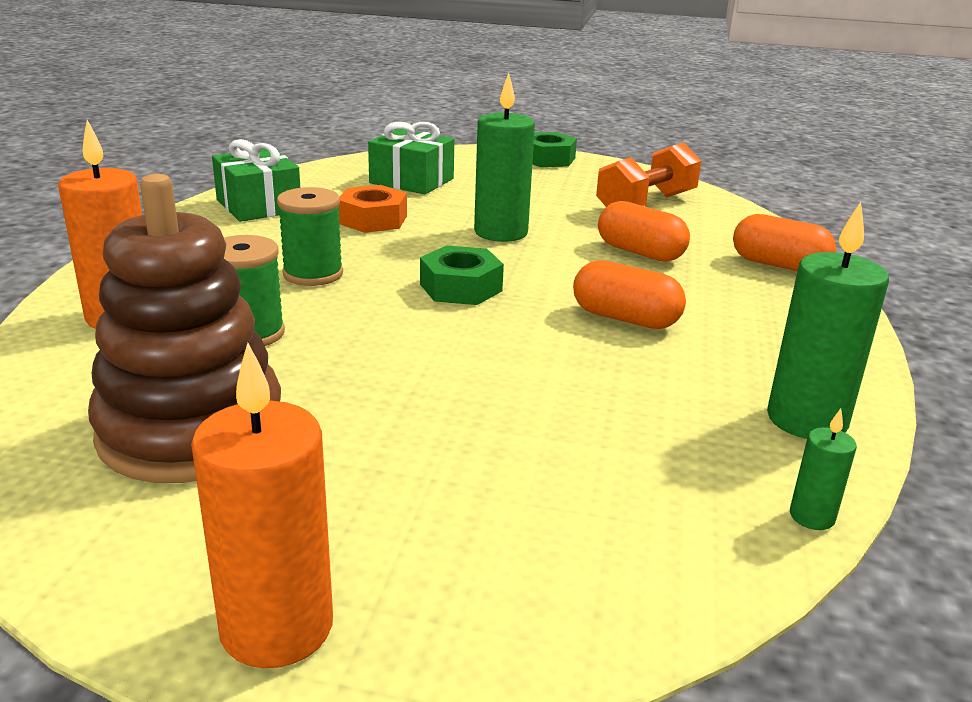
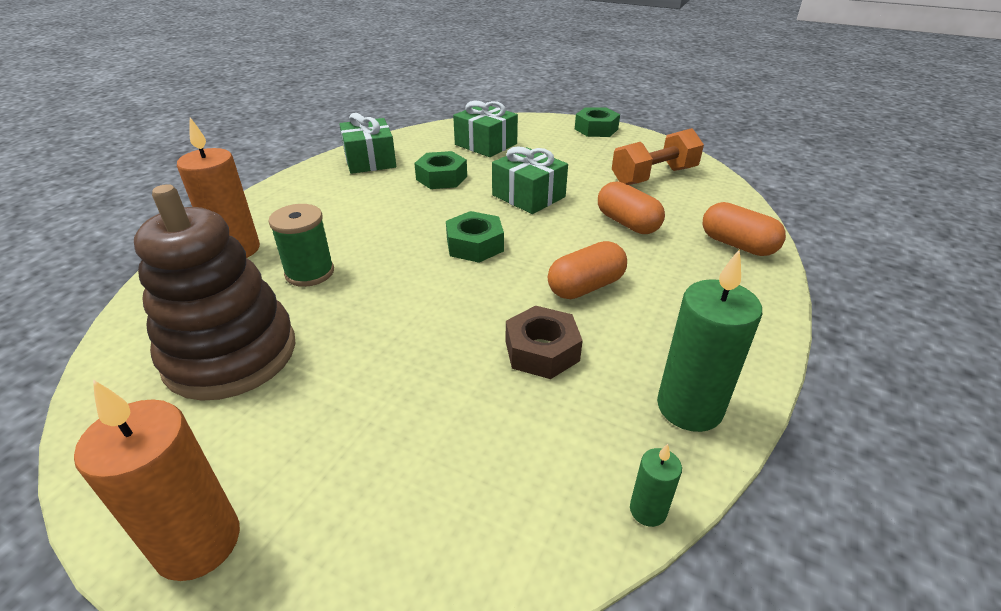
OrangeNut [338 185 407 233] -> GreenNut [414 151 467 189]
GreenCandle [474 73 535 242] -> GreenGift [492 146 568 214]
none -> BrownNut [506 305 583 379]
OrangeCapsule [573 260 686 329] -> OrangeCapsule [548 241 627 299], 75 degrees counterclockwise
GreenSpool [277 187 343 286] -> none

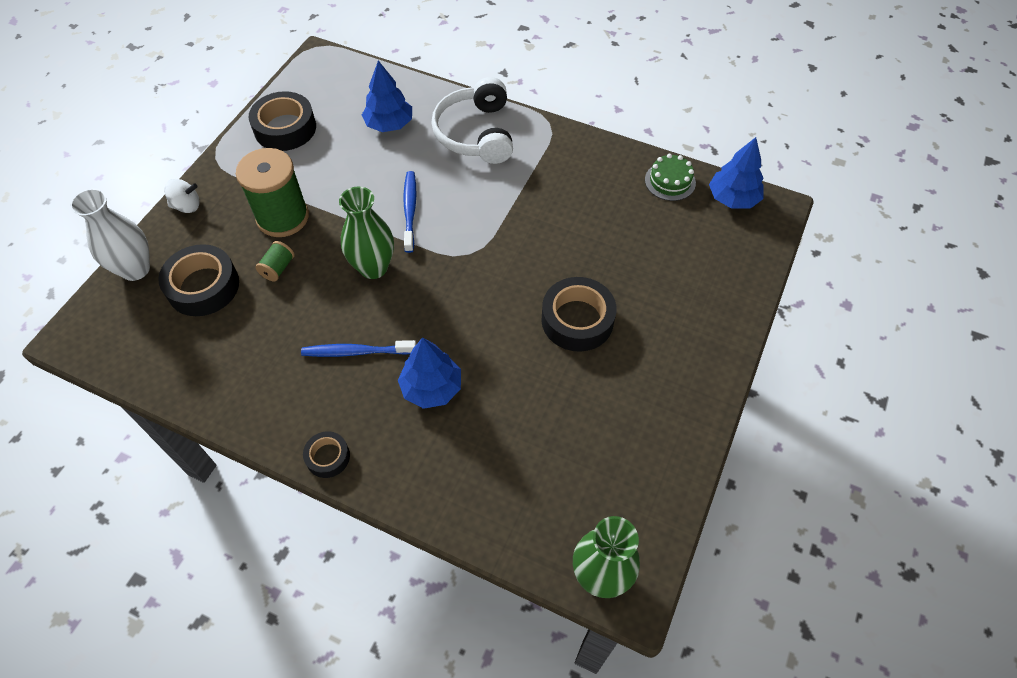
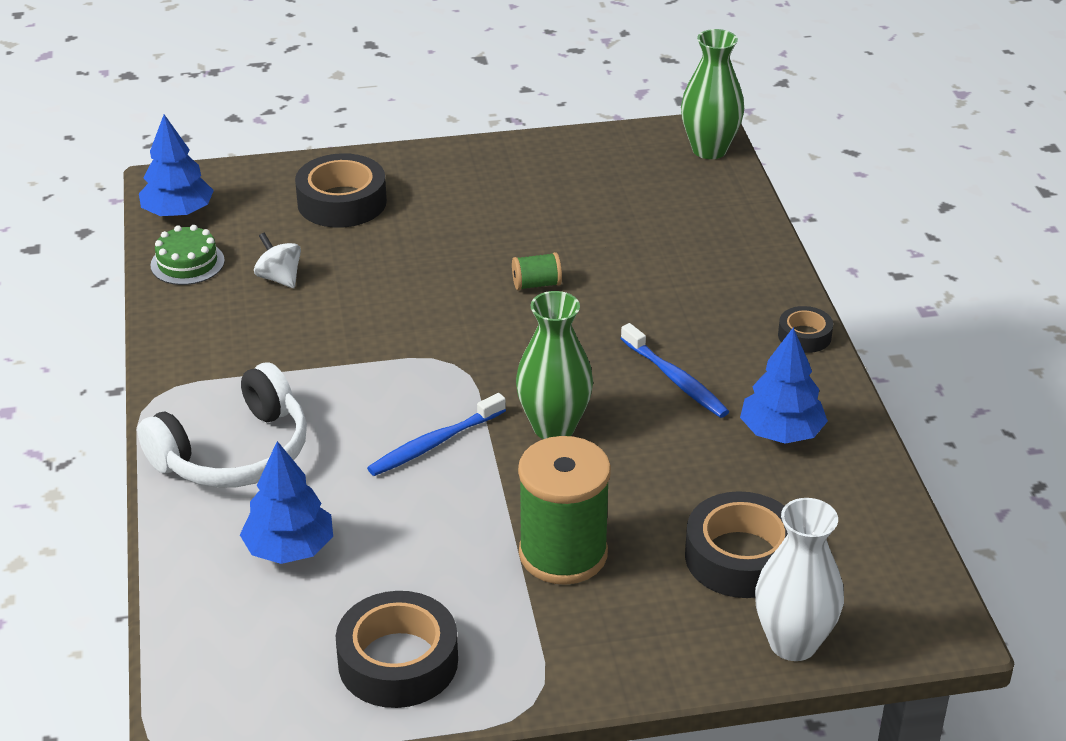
WhiteSpinningTop [165 179 200 213] -> WhiteSpinningTop [254 233 301 288], relocated
BlackTape [541 277 617 352] -> BlackTape [295 153 387 228], relocated
GreenSpool [255 241 295 281] -> GreenSpool [512 252 562 290], relocated
BlueTree [398 337 461 409] -> BlueTree [740 327 828 444], relocated

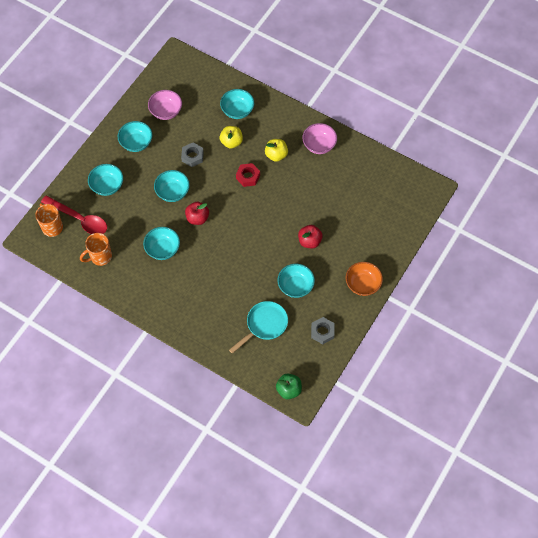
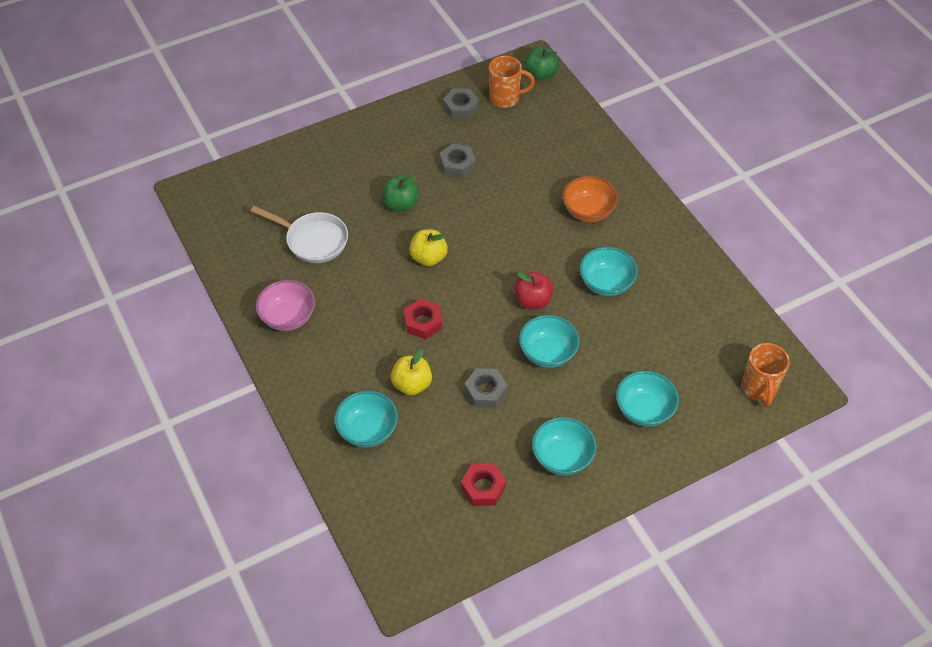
none -> WhitePan [251 206 348 263]
RedApple [298 225 323 248] -> GreenApple [382 175 419 212]
YellowApple [265 139 288 162] -> YellowApple [409 229 448 266], relocated
TurquoiseBowl [278 264 315 298] -> GreyNut [440 144 476 178]
PinkBowl [148 90 182 120] -> RedNut [461 463 506 506]
OrangeMug [80 233 112 266] -> OrangeMug [489 56 535 108], relocated
OrangeBowl [346 262 383 296] -> OrangeBowl [562 176 618 222], relocated
RedSpoon [41 196 107 234] -> none
TurquoisePan [229 301 288 354] -> none

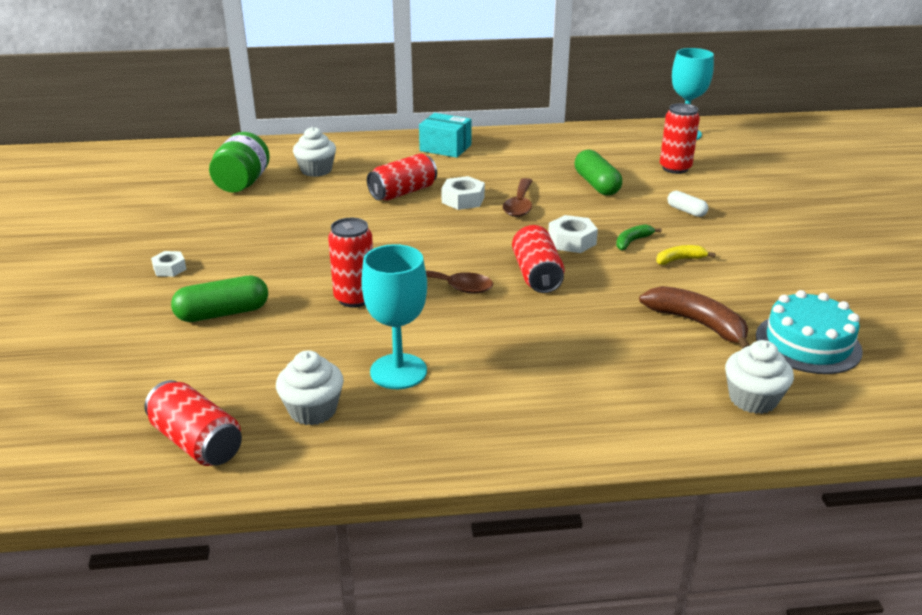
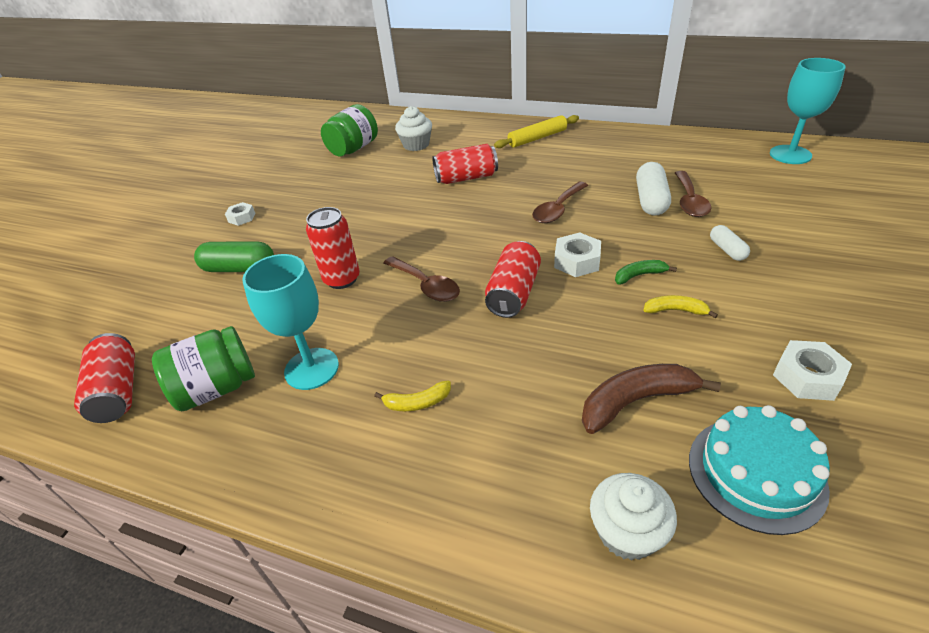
WhiteCupcake [276 350 344 426] -> GreenJar [152 326 255 411]
none -> YellowBanana [374 380 451 411]
TurquoiseBox [419 113 472 158] -> YellowRollingPin [494 115 579 148]
BrownBanana [639 286 750 349] -> BrownBanana [582 364 721 434], 90 degrees counterclockwise
GreenCapsule [575 150 622 195] -> WhiteCapsule [636 162 671 216]
none -> BrownSpoon [675 171 711 217]
WhiteNut [441 176 485 210] -> WhiteNut [773 340 852 401], relocated
RedCan [660 103 700 174] -> none

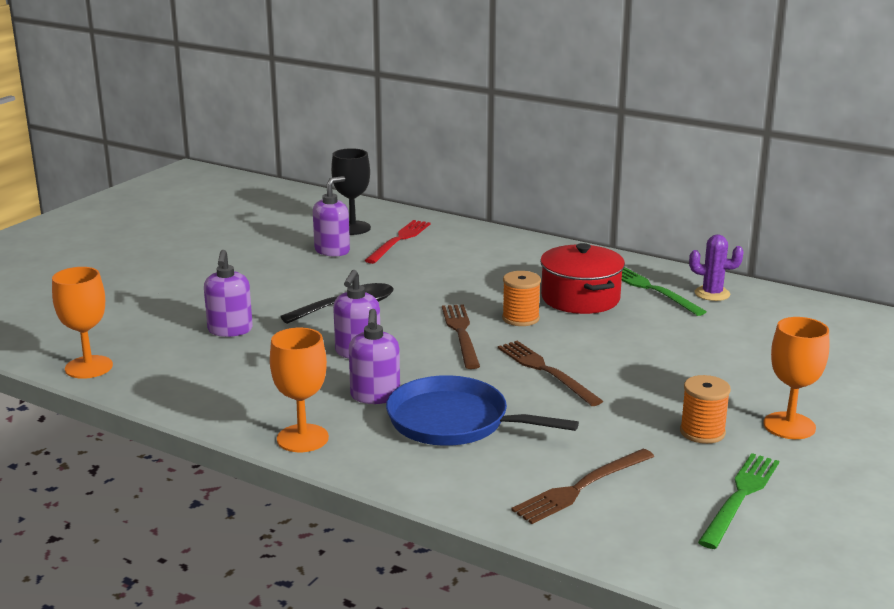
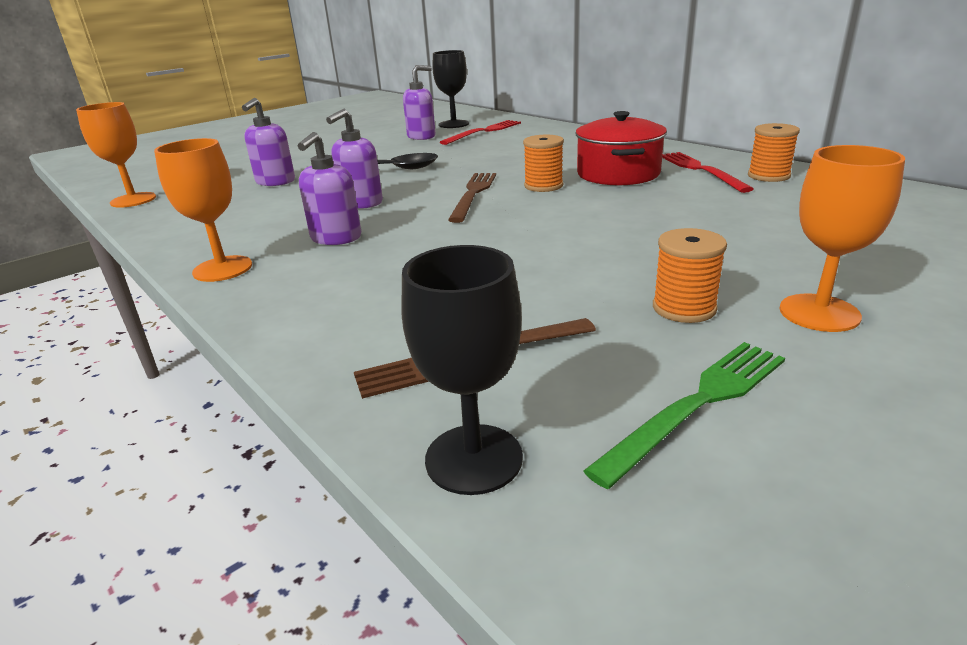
none -> BlackGoblet [401 245 523 495]
GreenFork [622 267 707 316] -> RedFork [662 152 754 193]
PurpleCactus [689 234 744 301] -> OrangeSpool [748 123 800 182]
BluePan [386 375 579 446] -> none
BrownFork [498 341 603 406] -> none

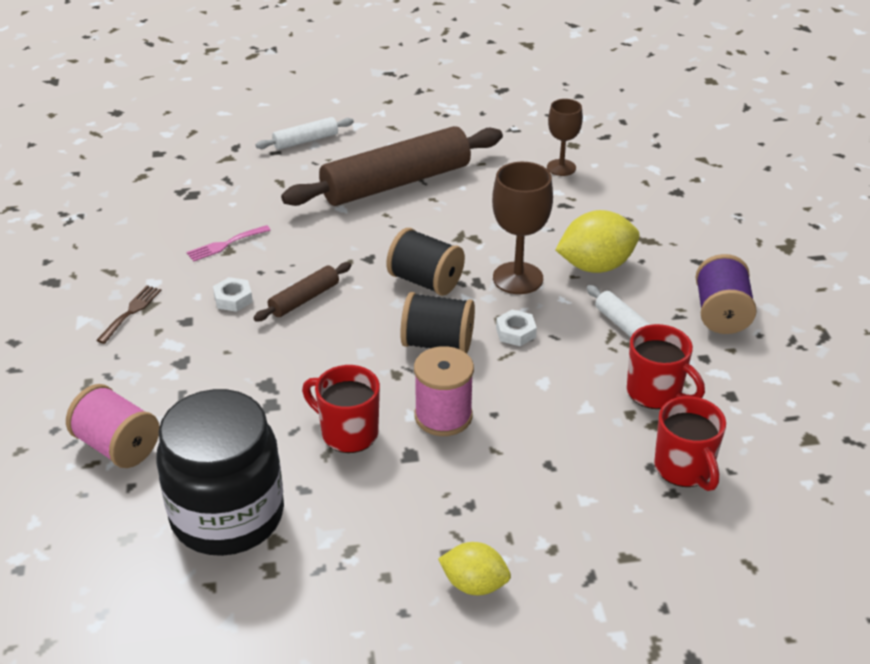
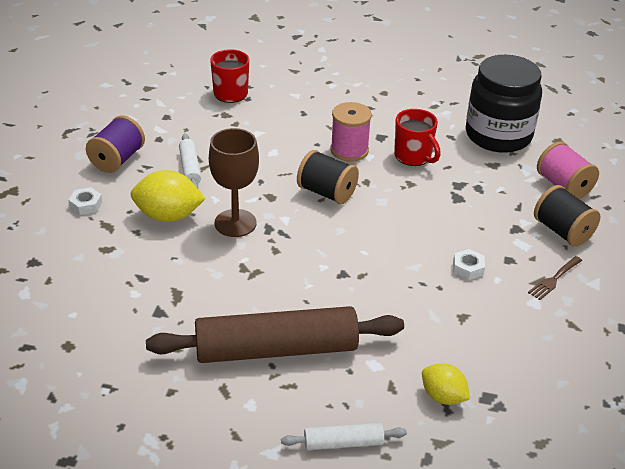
WhiteNut [496 309 537 346] -> WhiteNut [69 187 102 215], relocated
YellowLemon [438 542 511 595] -> YellowLemon [422 363 470 405], relocated
BlackSpool [386 228 465 296] -> BlackSpool [534 185 600 247], relocated
PinkFork [187 225 271 262] -> none
BrownRollingPin [254 262 351 321] -> none
BrownGoblet [547 99 583 176] -> none
RedMug [627 324 705 409] -> none

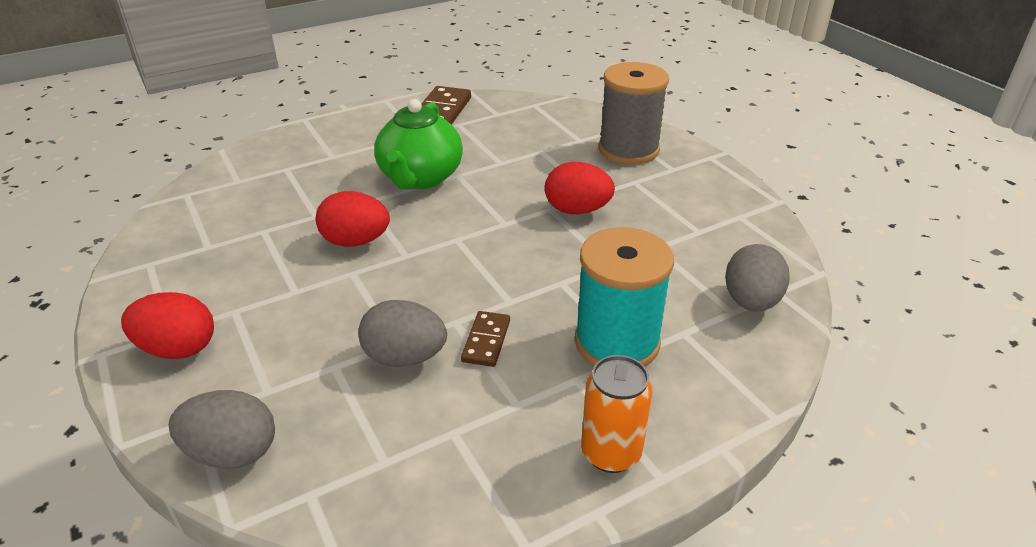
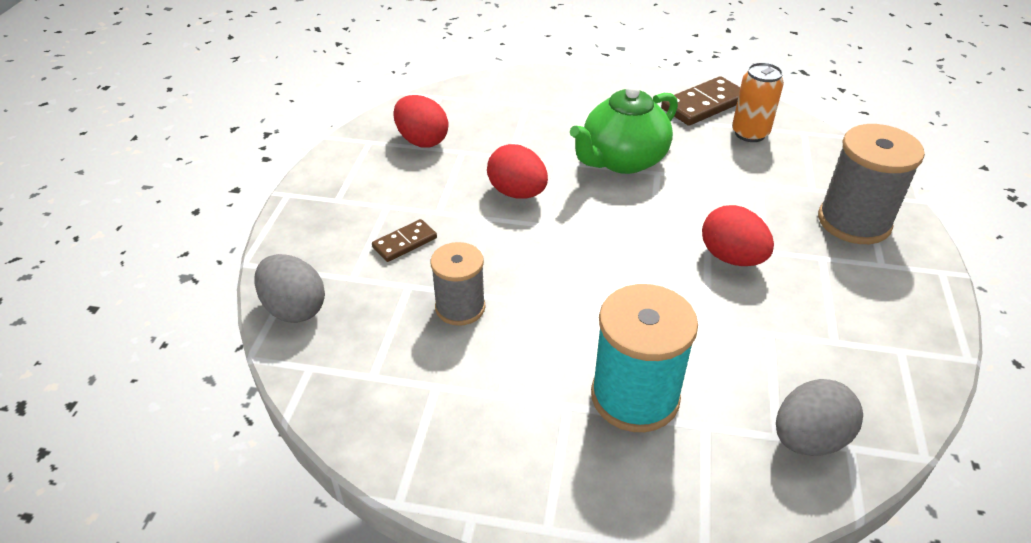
BrownDomino [461 311 510 367] -> BrownDomino [372 219 437 262], relocated
RedEgg [121 292 214 359] -> RedEgg [393 95 448 148], relocated
GreyEgg [358 300 447 367] -> GreySpool [430 242 485 326]
OrangeCan [581 355 653 473] -> OrangeCan [732 62 784 142], relocated

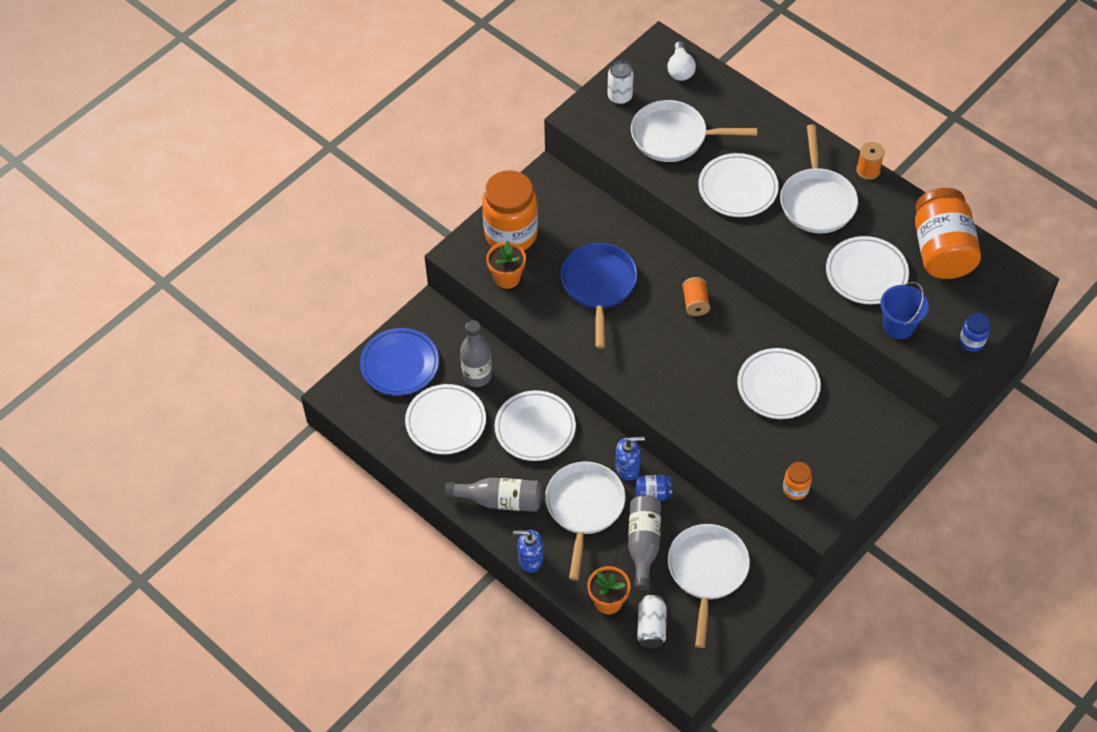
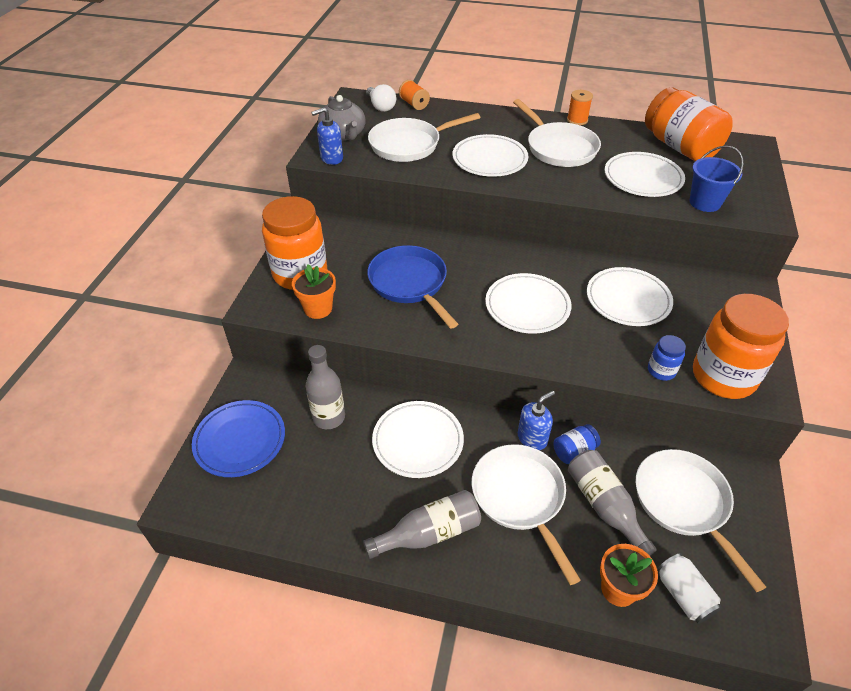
BlueSoapDispenser [513 530 543 573] -> BlueSoapDispenser [311 107 343 165], relocated
WhiteCan [608 61 634 105] -> GreyTeapot [318 95 366 141]
OrangeSpool [682 277 710 316] -> OrangeSpool [399 80 430 110], relocated
WhitePlate [405 384 486 454] -> WhitePlate [485 273 572 334], relocated
BlueJar [960 313 990 352] -> BlueJar [648 335 686 381], relocated
OrangeJar [783 462 812 500] -> OrangeJar [693 294 789 399], x2.22

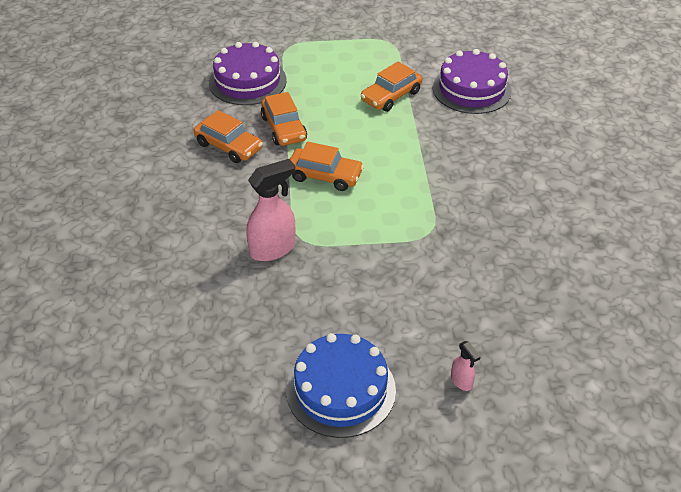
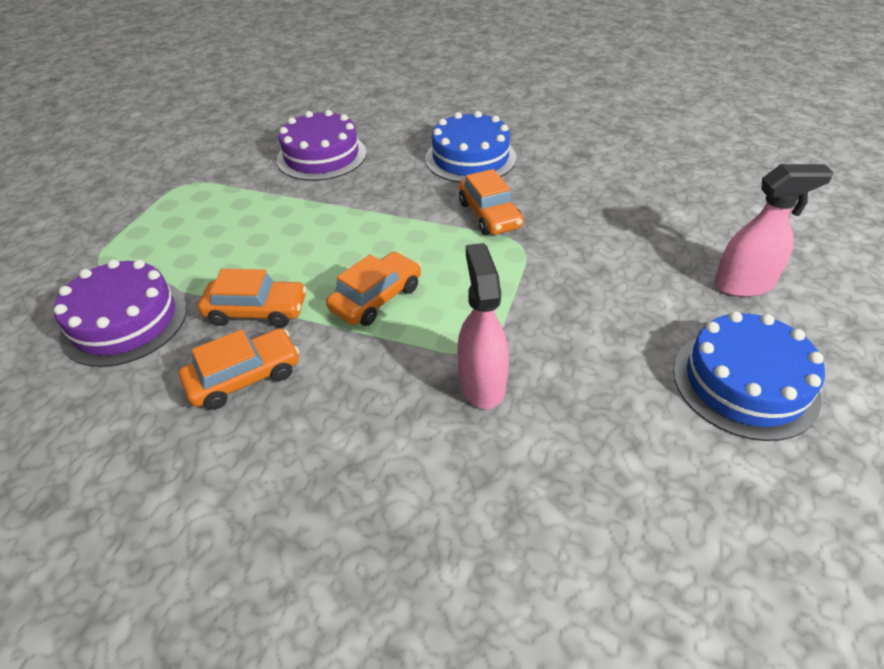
none -> BlueCake [425 111 516 183]
OrangeCar [361 62 422 112] -> OrangeCar [459 169 524 235], relocated
PinkSprayBottle [451 341 481 391] -> PinkSprayBottle [714 164 834 297], x2.06

